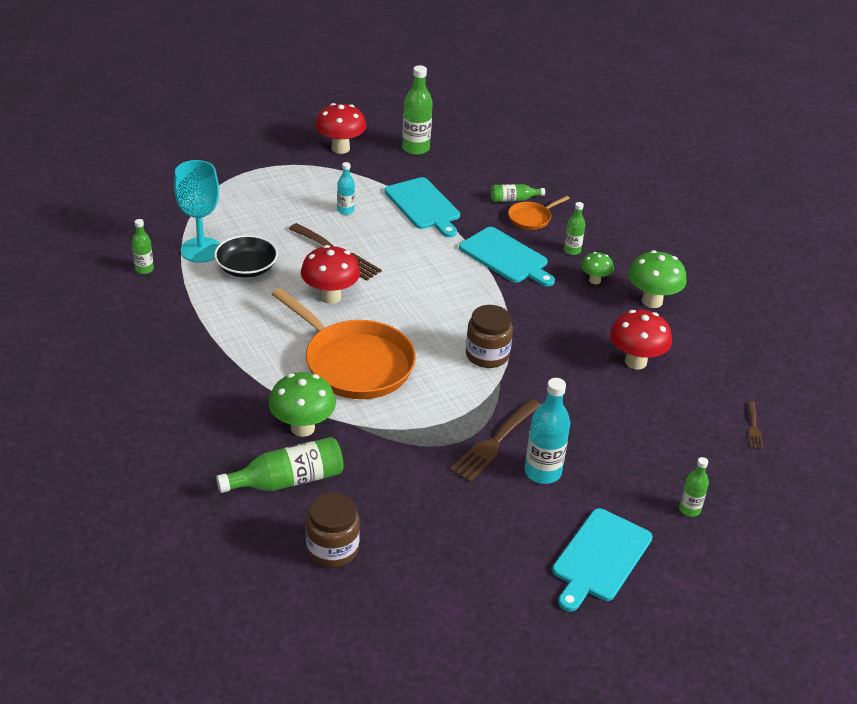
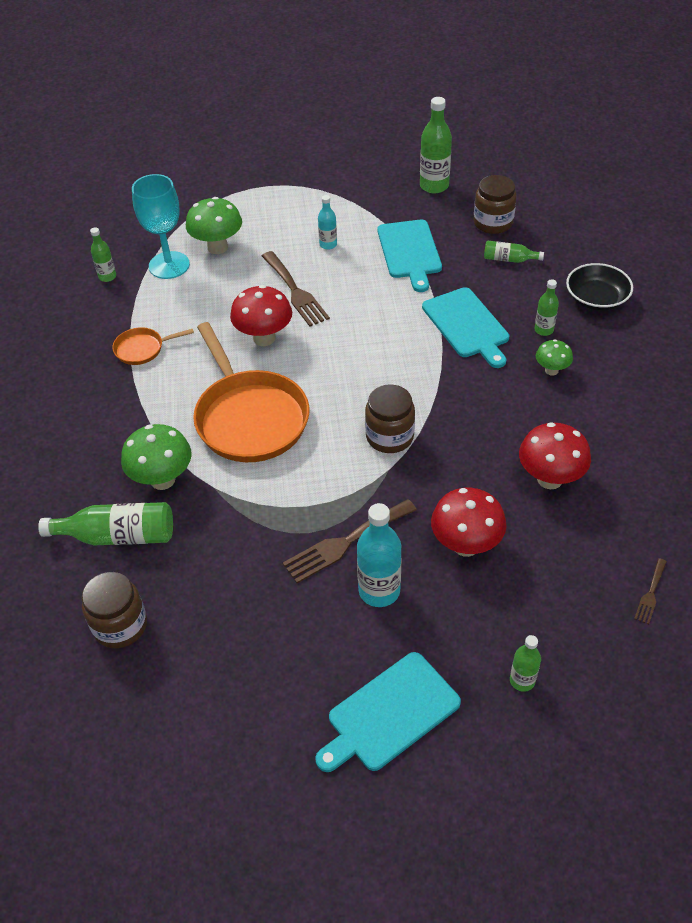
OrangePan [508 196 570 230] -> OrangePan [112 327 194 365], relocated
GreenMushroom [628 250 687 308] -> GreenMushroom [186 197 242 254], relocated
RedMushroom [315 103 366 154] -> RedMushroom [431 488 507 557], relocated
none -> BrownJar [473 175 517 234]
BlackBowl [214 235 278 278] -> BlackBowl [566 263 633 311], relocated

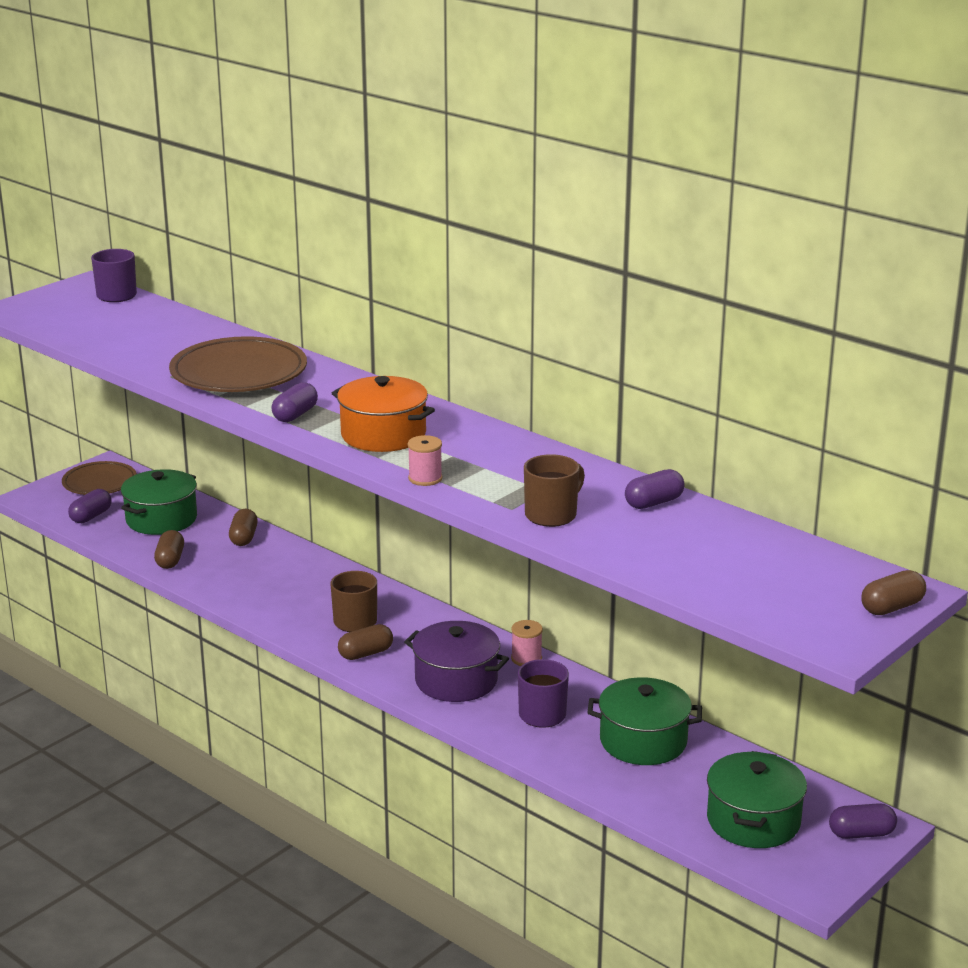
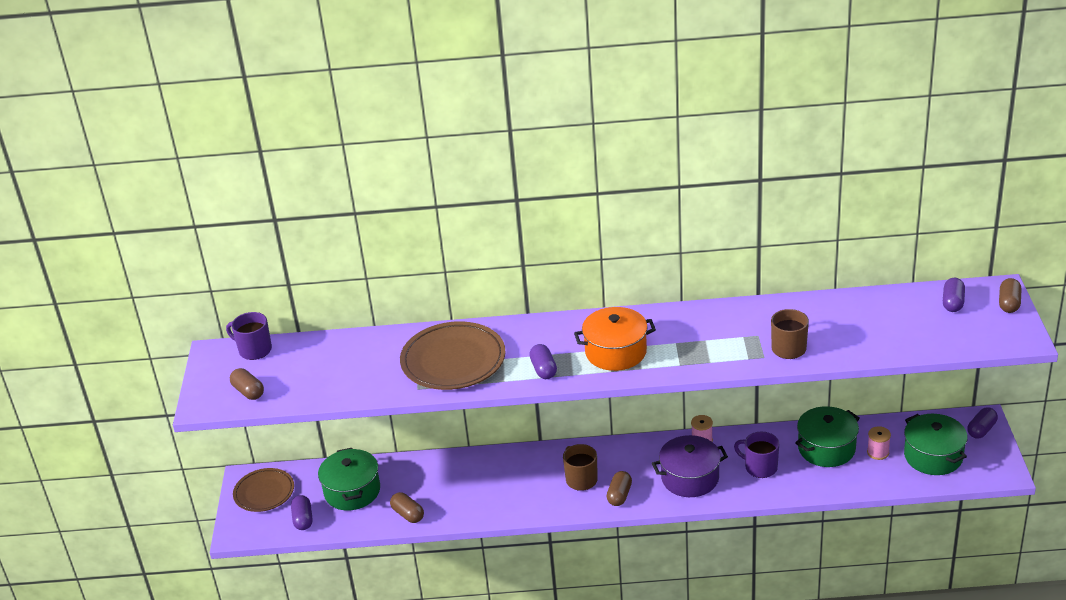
BrownCapsule [229 509 258 546] -> BrownCapsule [230 368 264 400], relocated
PinkSpool [408 435 443 486] -> PinkSpool [867 426 891 460], relocated
PurpleCapsule [625 469 684 509] -> PurpleCapsule [943 278 965 312], relocated

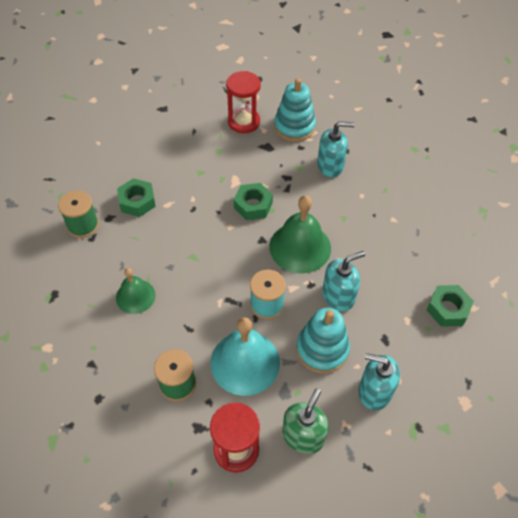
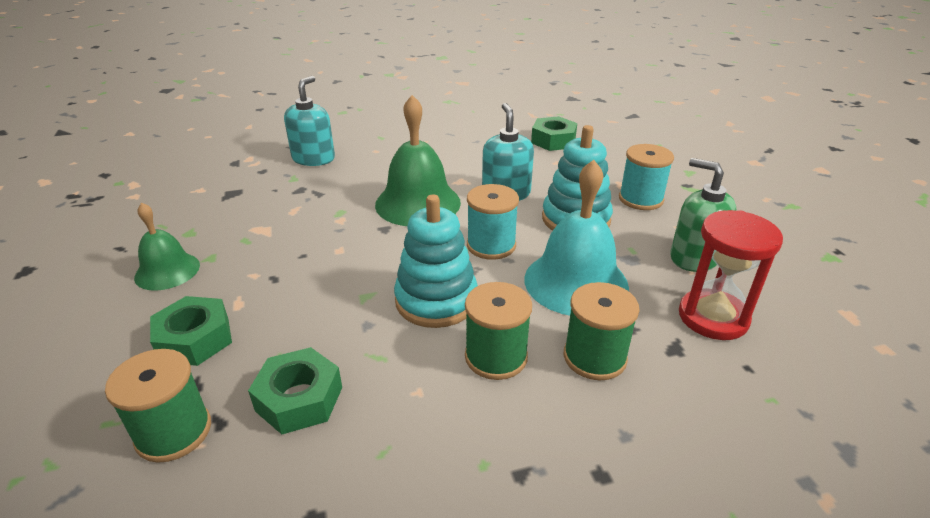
GreenBell [116 268 156 314] -> GreenBell [134 202 200 291], relocated
GreenNut [234 183 273 220] -> GreenNut [248 347 342 434], relocated
TurquoiseStackingToy [274 78 316 142] -> TurquoiseStackingToy [394 195 478 328], relocated
none -> GreenSpool [465 282 532 380]
TurquoiseSoapDispenser [358 353 400 410] -> TurquoiseSpool [619 144 674 210]
RedHourglass [226 71 261 134] -> none

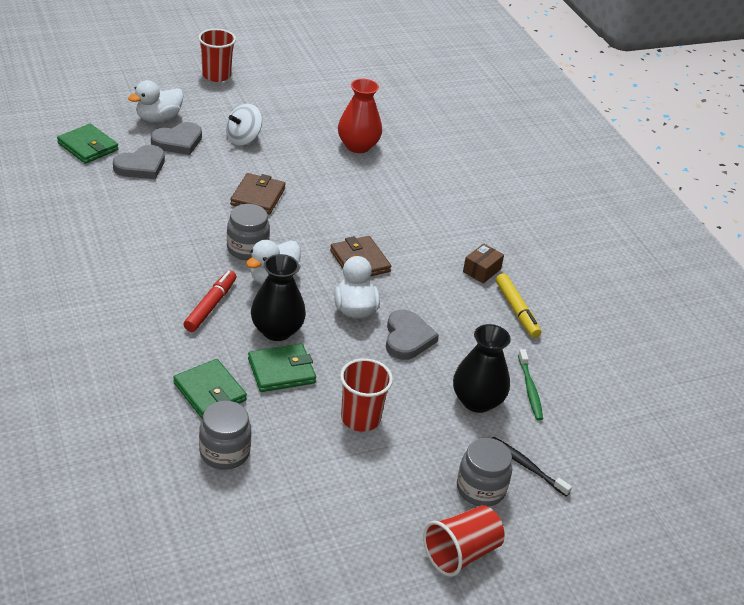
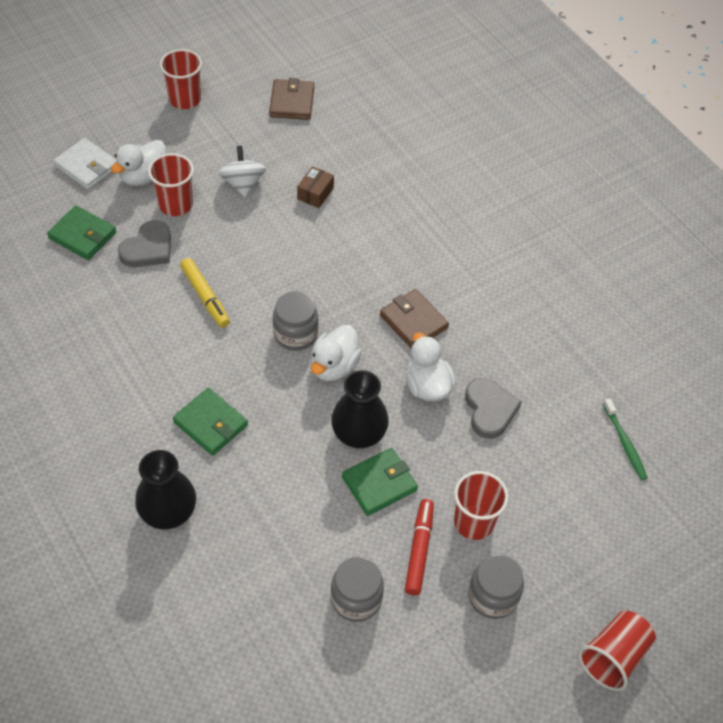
none -> WhiteWallet [53 138 117 190]
BlackVase [453 324 511 413] -> BlackVase [135 450 196 529], relocated
GreyHeart [151 122 202 155] -> RedCup [148 153 194 216]
GreenWallet [173 359 247 419] -> GreenWallet [173 388 248 456], relocated
YellowMarker [496 273 541 338] -> YellowMarker [180 258 230 328], relocated
WhiteSpinningTop [226 104 262 145] -> WhiteSpinningTop [218 146 266 197], 135 degrees clockwise
BrownWallet [230 173 286 214] -> BrownWallet [269 78 314 120], relocated
BrownBox [463 243 504 283] -> BrownBox [297 166 334 208], relocated
RedMarker [183 270 236 332] -> RedMarker [405 499 434 595], relocated
GreyJar [457 438 512 507] -> GreyJar [468 554 524 619], relocated
RedVase [338 79 382 153] -> none
BlackToothbrush [492 437 572 496] -> none

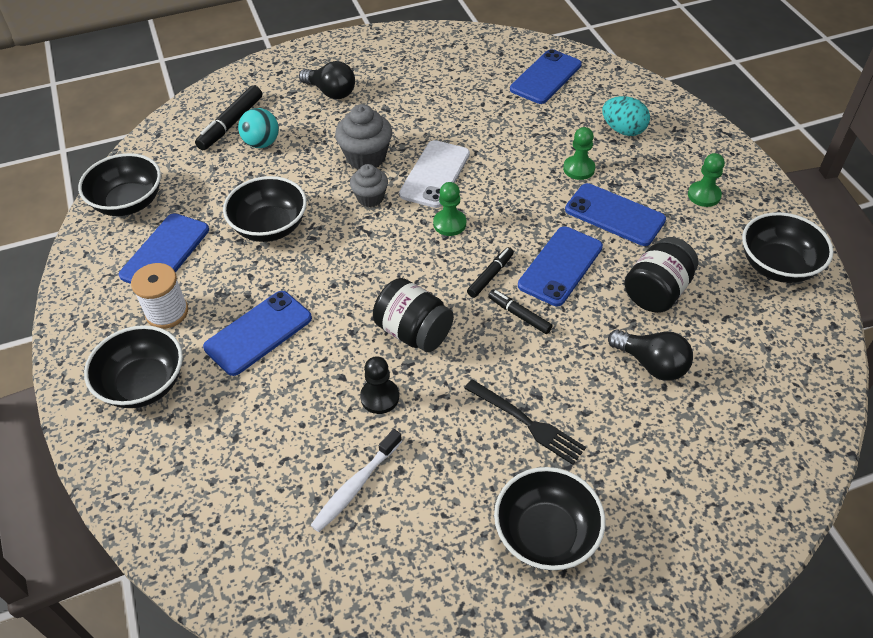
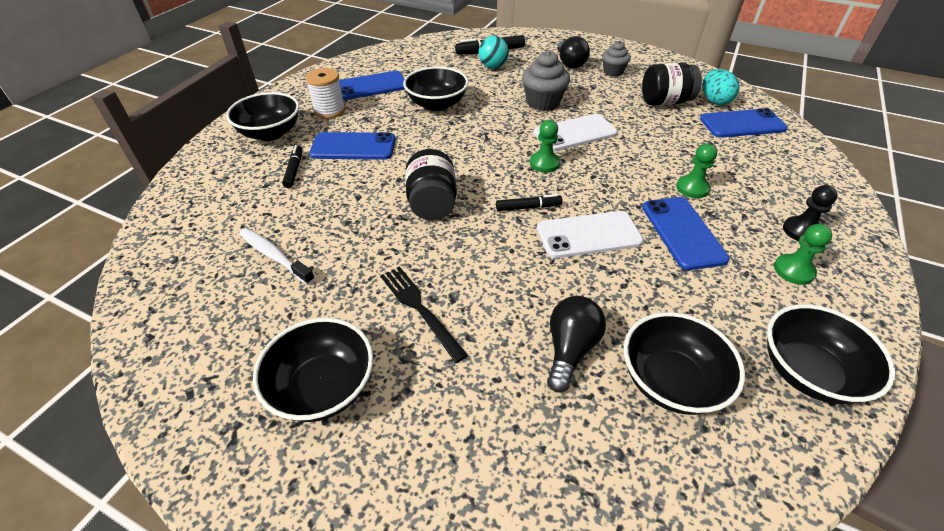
WhiteToothbrush [311 429 402 532] -> WhiteToothbrush [239 228 315 285], 45 degrees clockwise
BlackMarker [488 290 552 334] -> BlackMarker [282 145 302 188], relocated
BlackFork [464 379 586 465] -> BlackFork [380 266 468 363], 150 degrees clockwise
BluePhone [518 226 603 306] -> WhitePhone [537 211 644 258]
BlackLightBulb [608 330 693 381] -> BlackLightBulb [547 296 606 392], 150 degrees counterclockwise
GreyCupcake [350 164 388 207] -> GreyCupcake [602 41 631 77], relocated
BlackBowl [78 153 161 216] -> BlackBowl [624 312 745 415], relocated
BlackJar [625 237 698 313] -> BlackJar [642 63 702 105], relocated
TurquoiseEgg [602 96 650 136] -> TurquoiseEgg [702 69 740 105], relocated
BlackPawn [360 357 399 414] -> BlackPawn [783 185 838 241], relocated

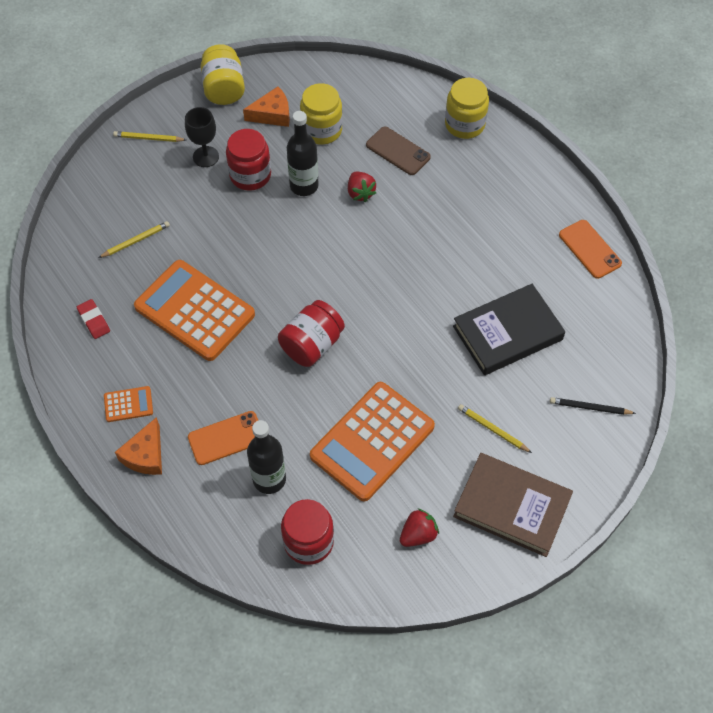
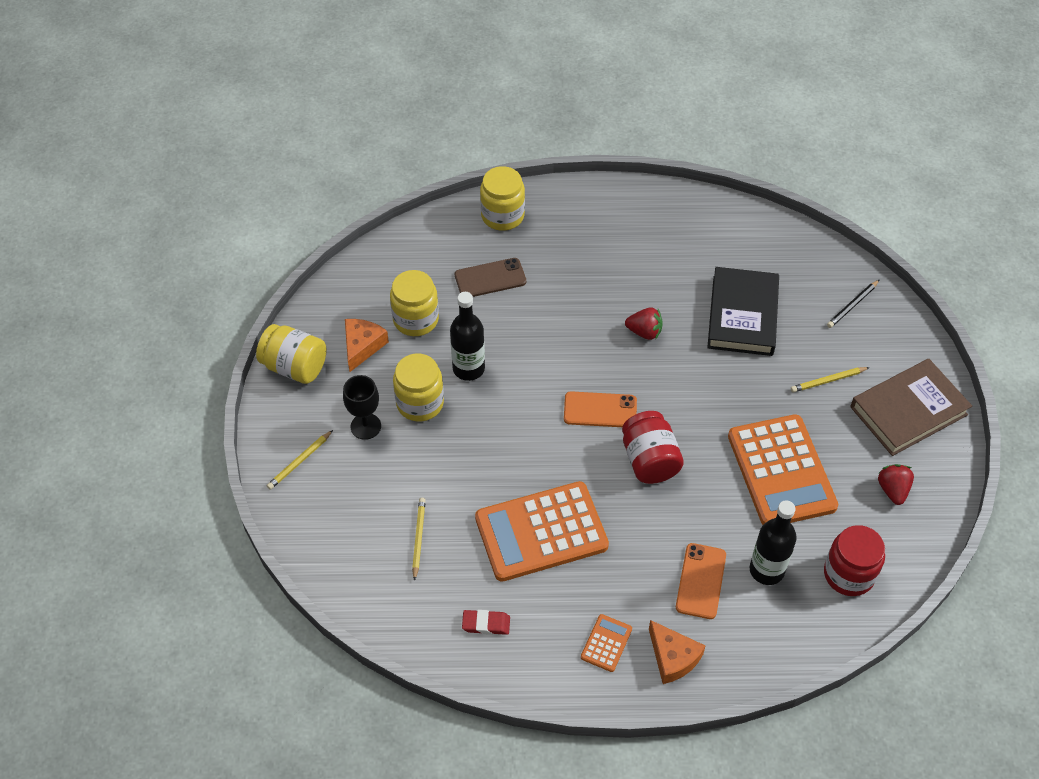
RedJar [226 129 271 191] -> YellowJar [393 354 444 421]
OrangePhone [559 220 622 279] -> OrangePhone [564 391 637 427], relocated
RedStrawberry [348 172 376 202] -> RedStrawberry [625 307 663 340], relocated

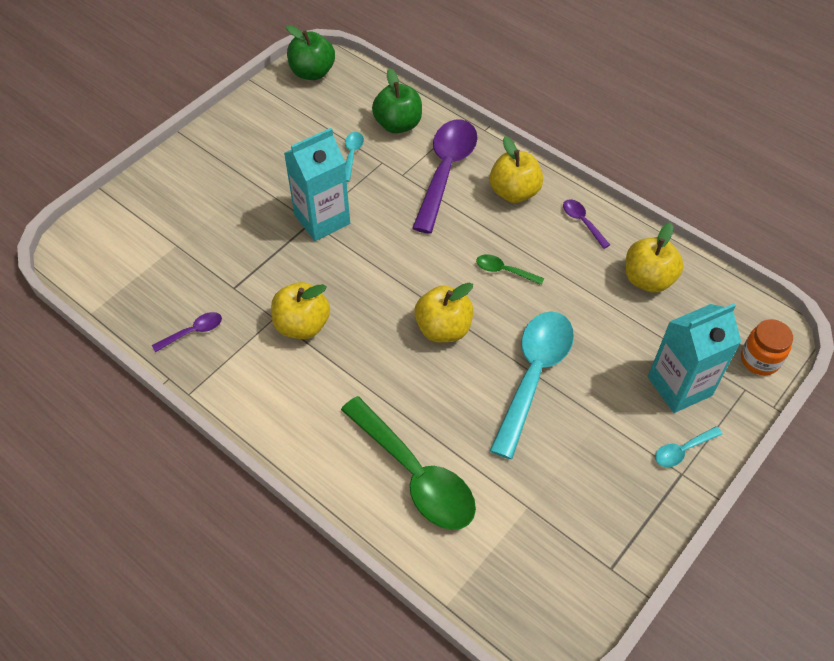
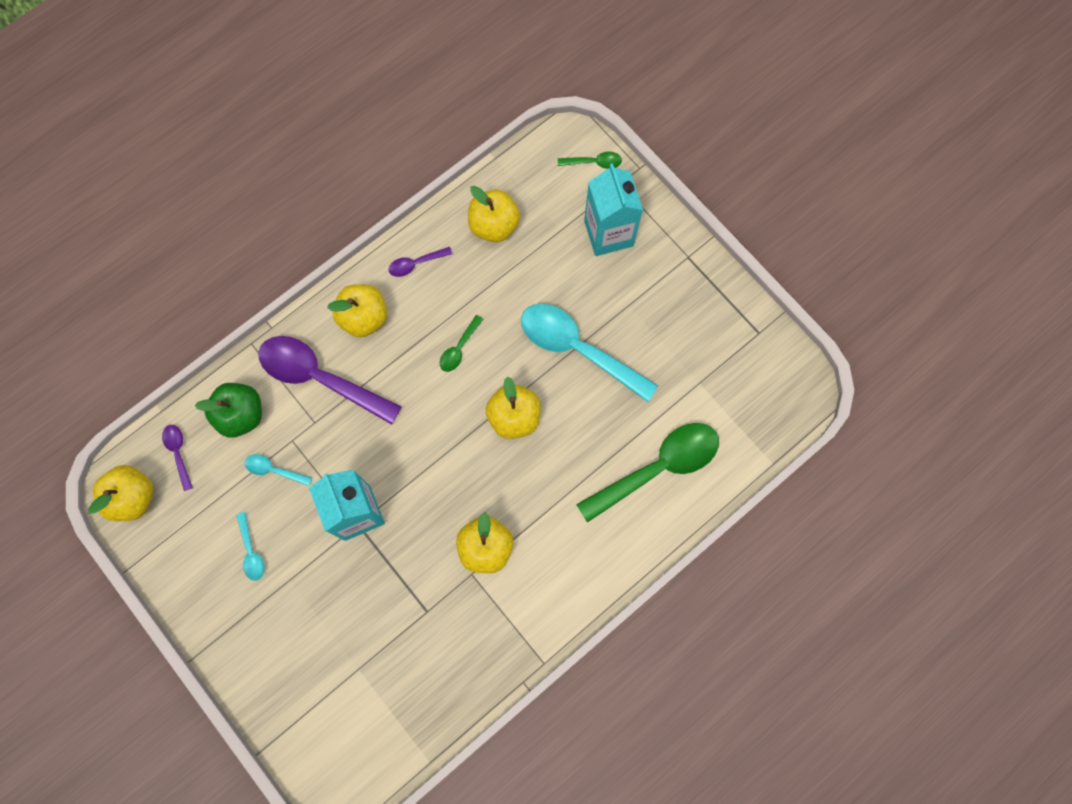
GreenApple [286 25 335 80] -> YellowApple [88 465 153 521]
PurpleSpoon [152 312 222 352] -> PurpleSpoon [162 425 193 491], relocated
TurquoiseSpoon [655 426 722 467] -> TurquoiseSpoon [237 512 265 581], relocated
OrangeJar [741 319 793 375] -> GreenSpoon [558 151 622 169]

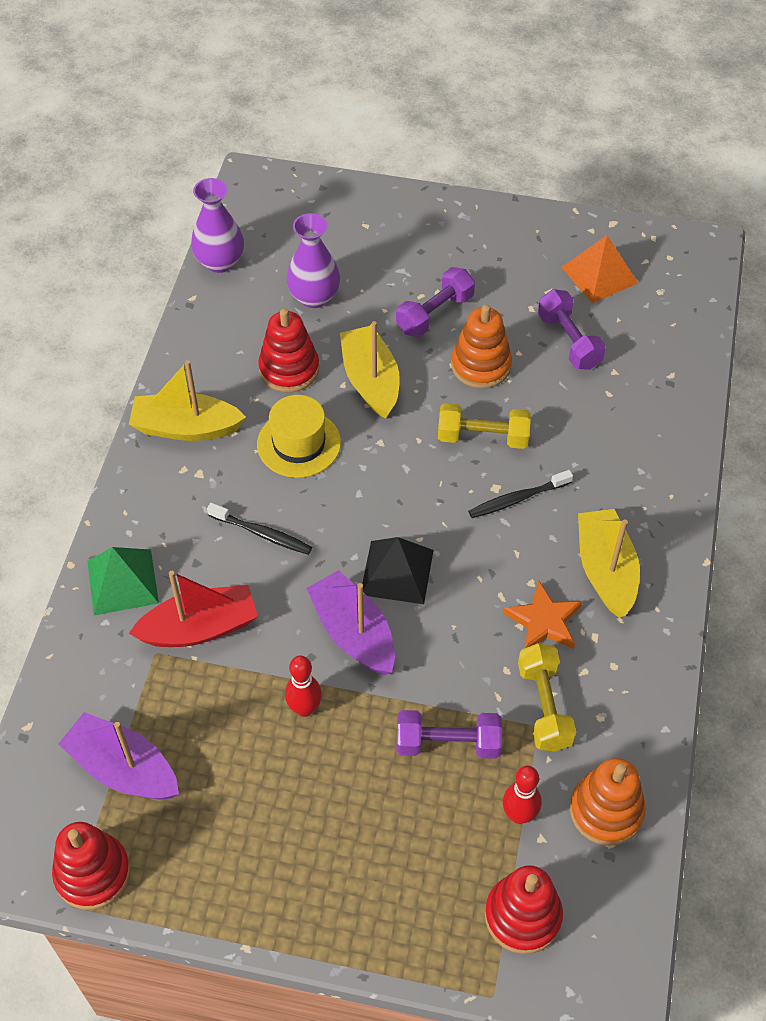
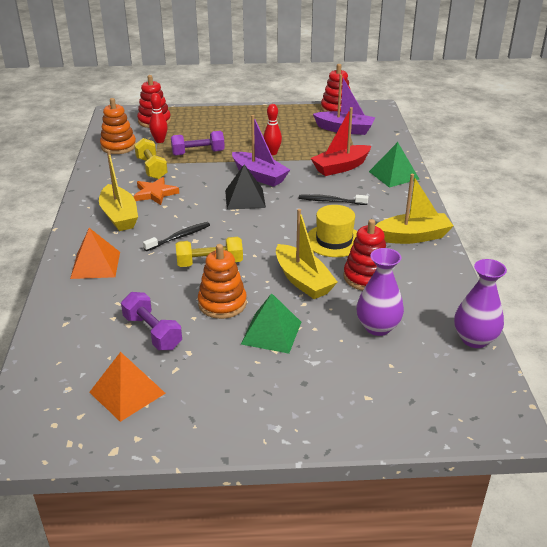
none -> OrangePyramid [70 228 120 279]
PurpleDumbbell [396 267 475 337] -> GreenPyramid [241 293 301 354]

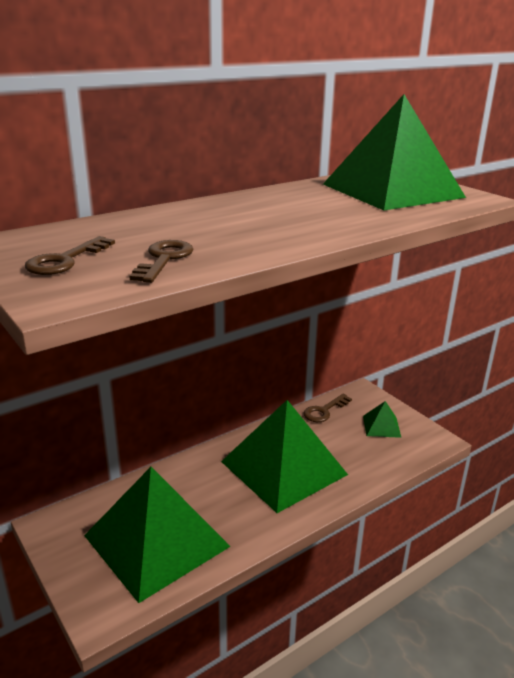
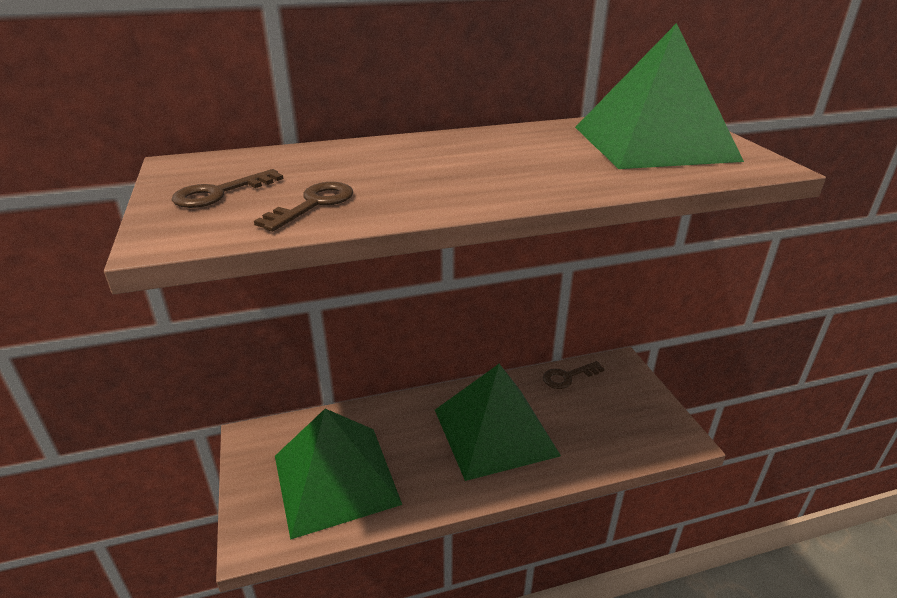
GreenPyramid [363 401 401 438] -> none

